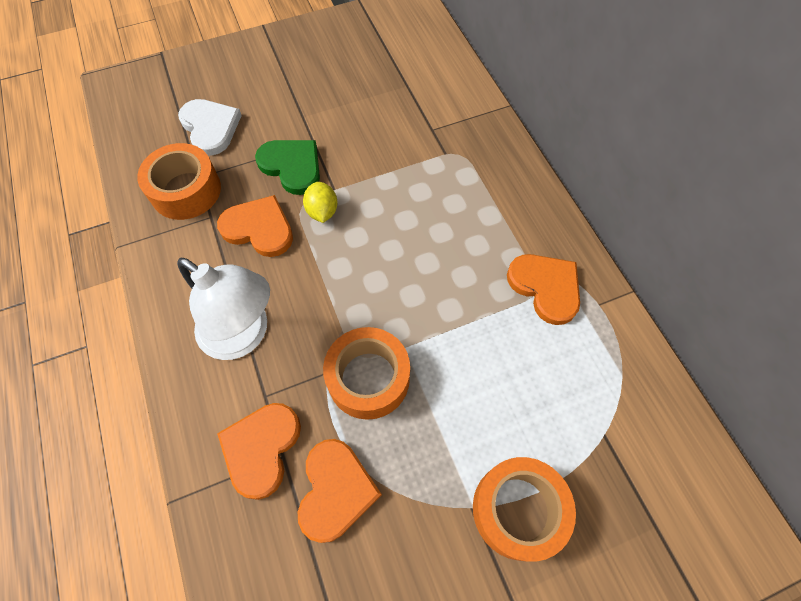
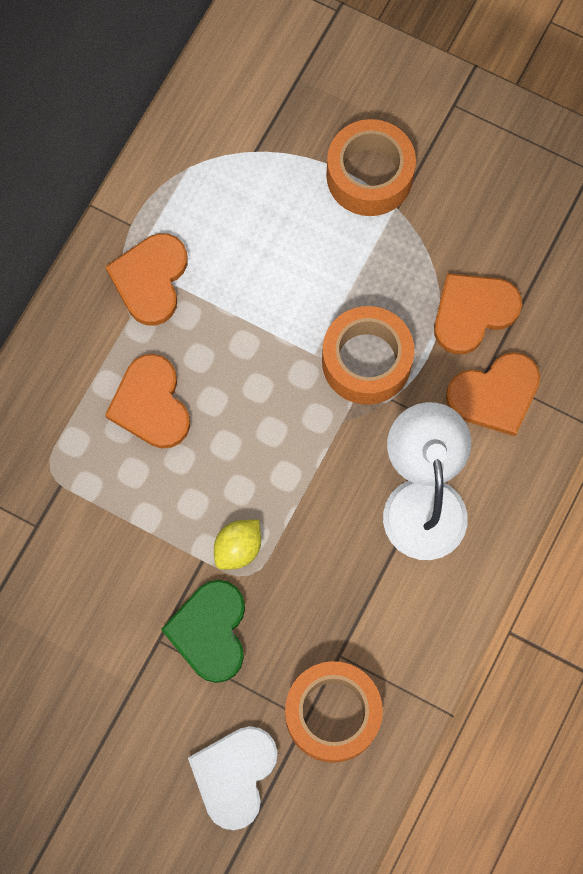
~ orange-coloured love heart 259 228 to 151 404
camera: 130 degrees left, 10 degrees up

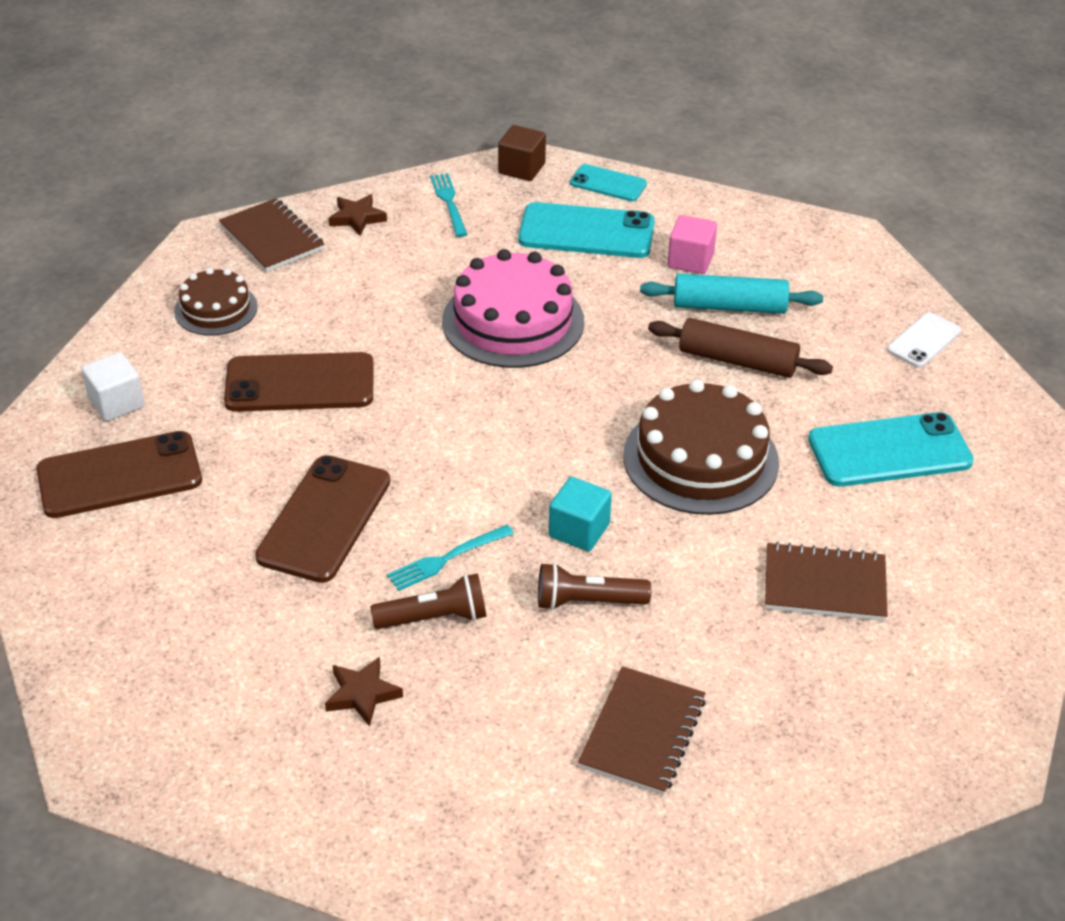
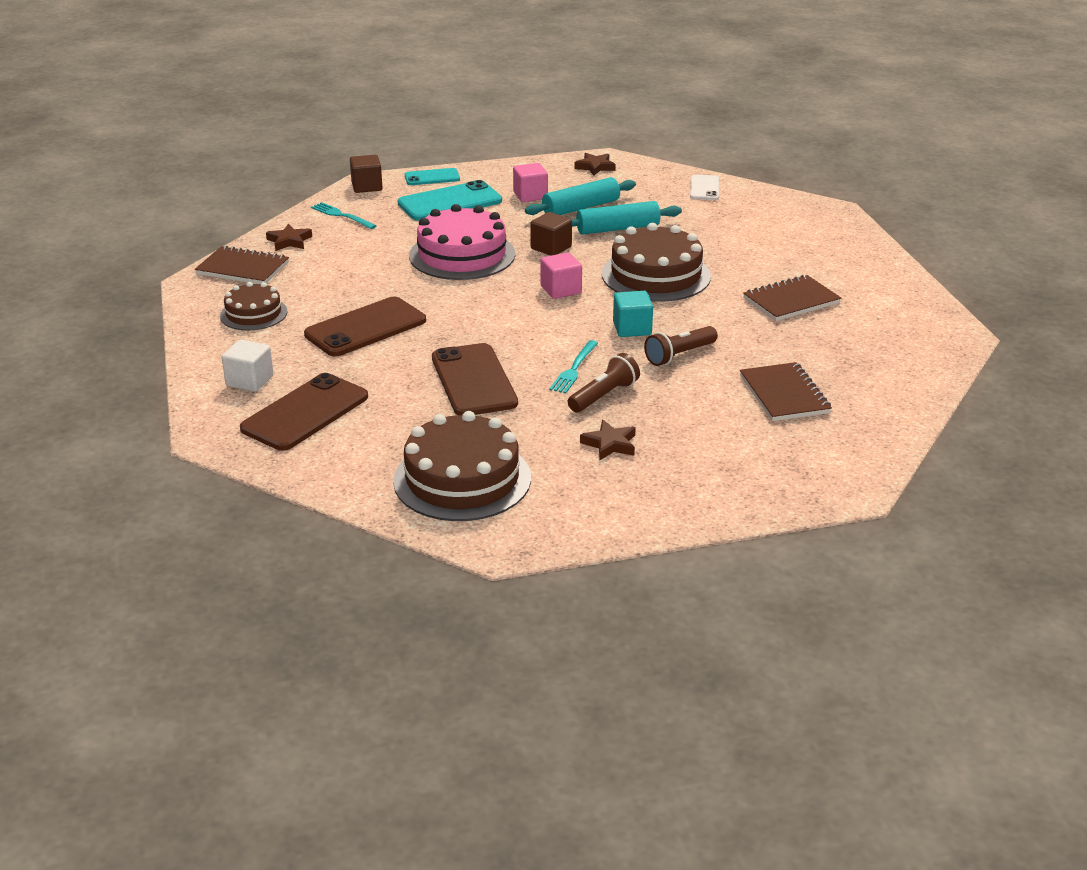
~ dark brown dough roller 737 361 to aqua dough roller 618 229
- aqua phone 889 451
+ dark brown star shape 595 167
+ dark brown block 551 248
+ pink block 561 290
+ dark brown cake 462 479
camera: 35 degrees left, 10 degrees down

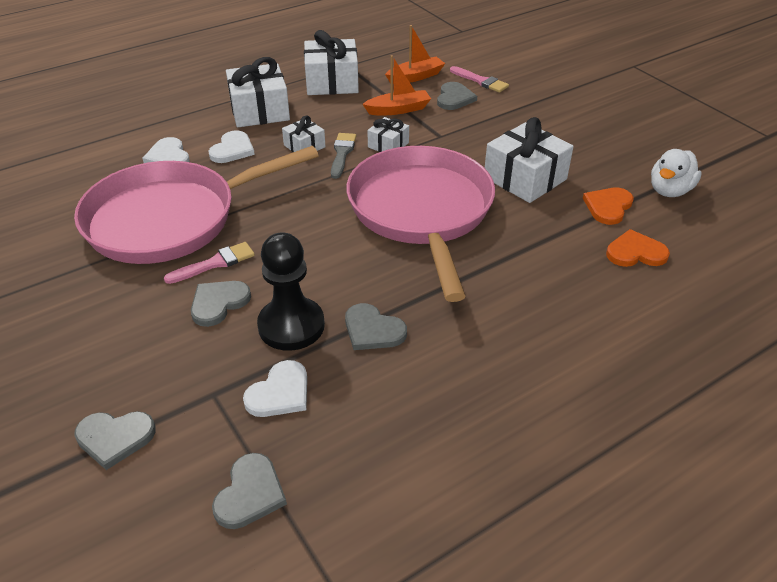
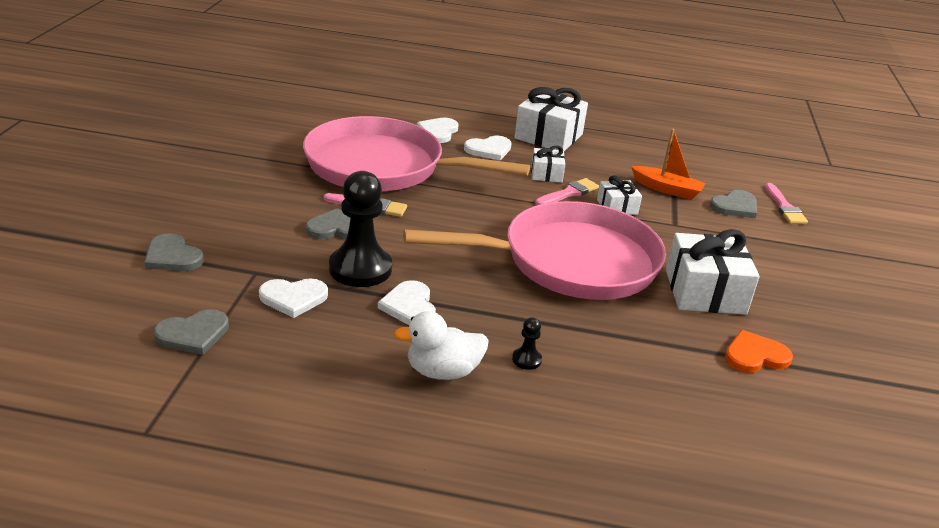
- orange-coloured toy boat 415 77
- snow-white gift 332 82
~ grey paintbrush 342 153 to pink paintbrush 569 193
~ pink frying pan 421 211 = 570 262 45 degrees clockwise
~ snow-white duck 669 191 to 442 371
- orange-coloured love heart 635 252
~ grey love heart 372 330 to snow-white love heart 409 306
+ black chess pawn 526 360
camera: 40 degrees right, 10 degrees down

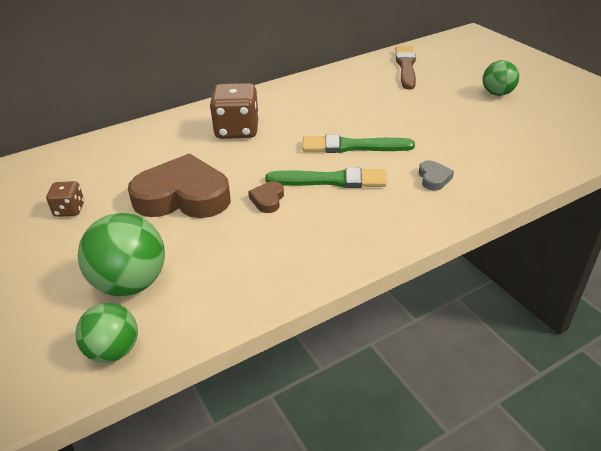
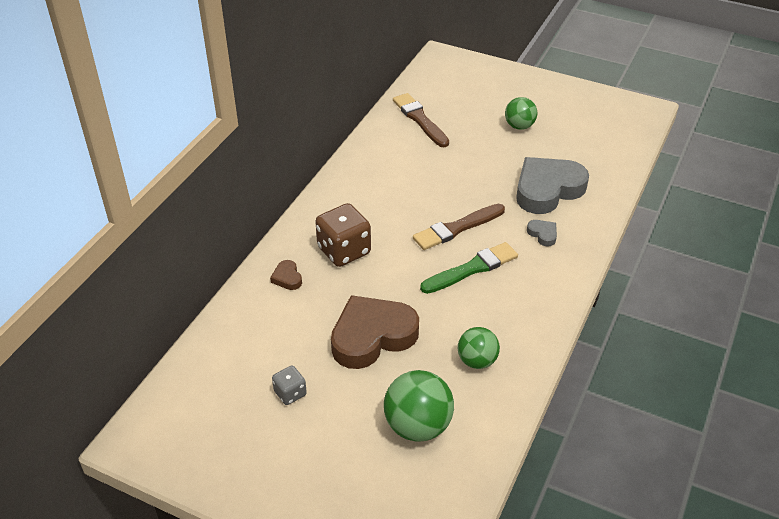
~ green paintbrush 352 146 to dark brown paintbrush 457 228
~ dark brown dice 69 210 to grey dice 290 393
~ dark brown love heart 268 200 to 287 278
~ green ball 114 351 to 477 361
+ grey love heart 547 190
camera: 35 degrees left, 5 degrees up

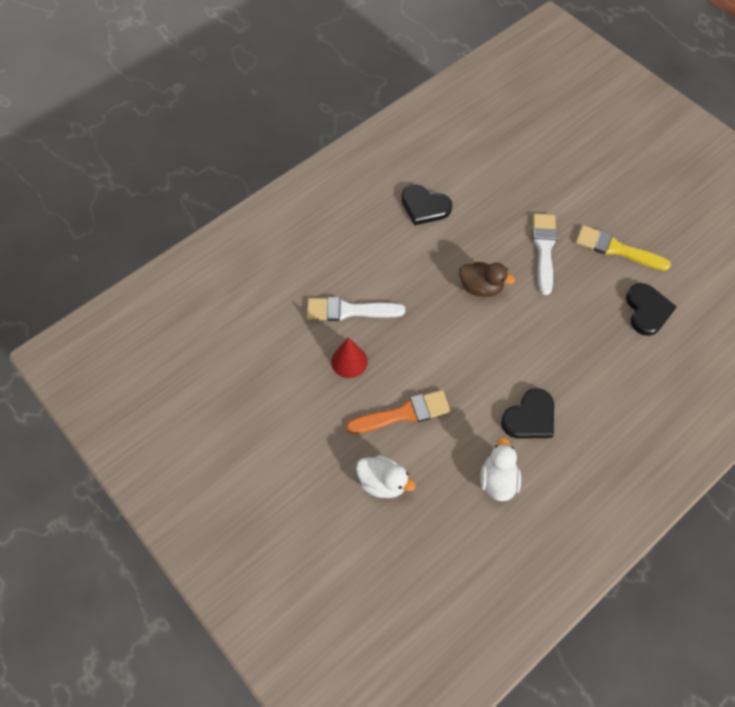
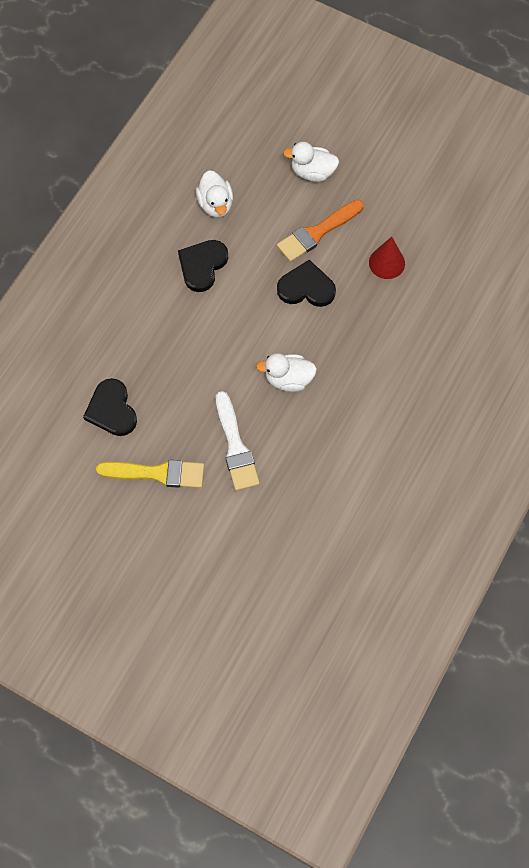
~ black love heart 424 206 to 306 287
~ dark brown duck 481 287 to snow-white duck 288 379
- snow-white paintbrush 349 310
camera: 160 degrees right, 5 degrees up

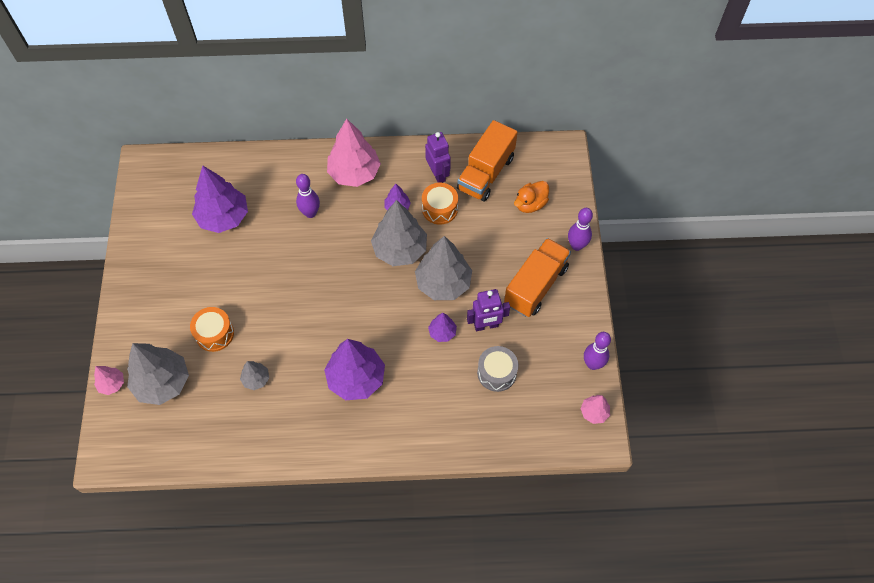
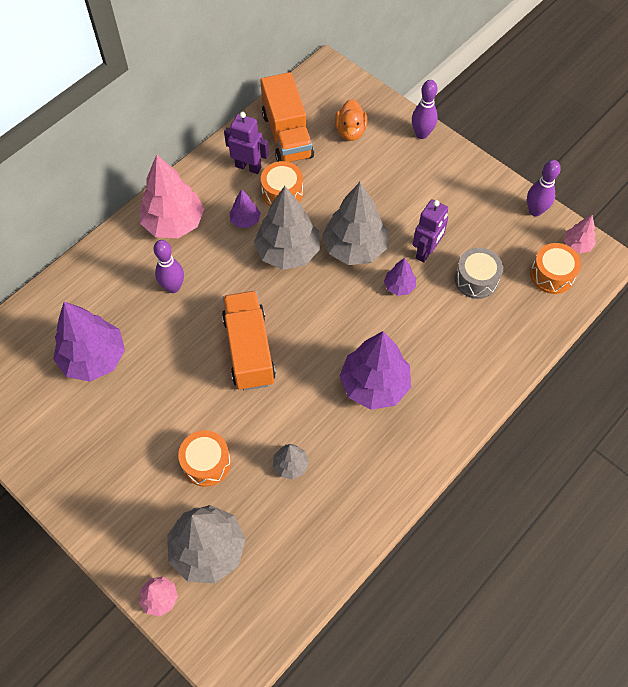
~ orange-coloured truck 535 285 to 249 350
+ orange-coloured drum 552 275
camera: 45 degrees left, 0 degrees up

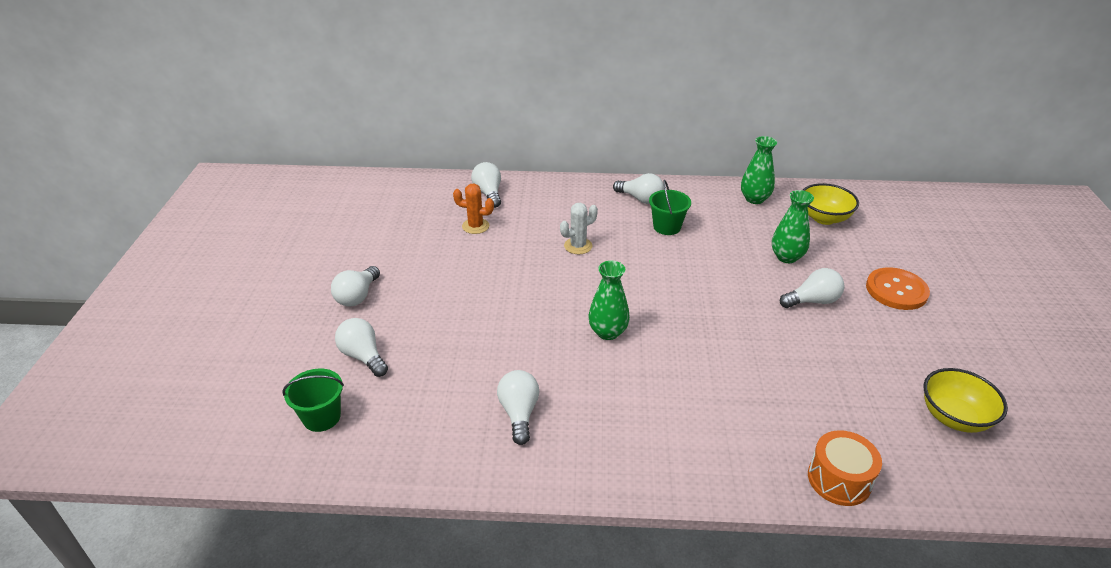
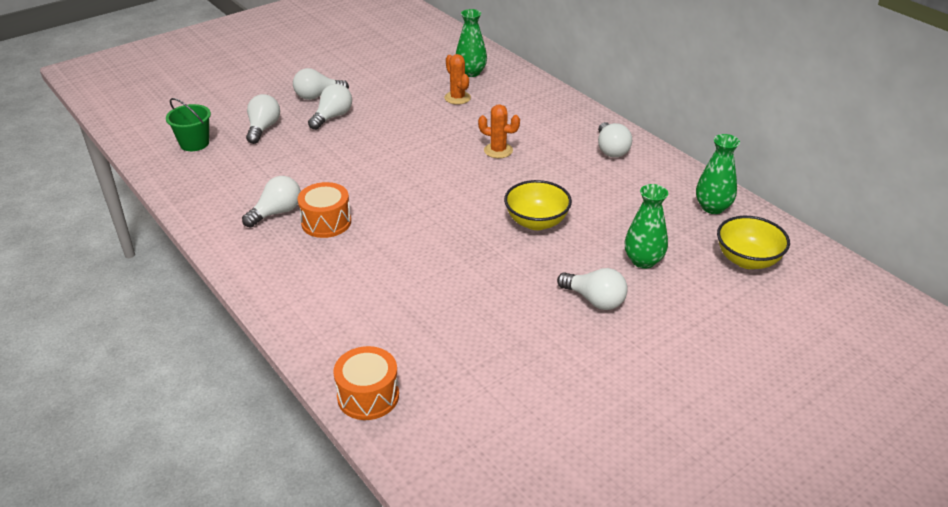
~ snow-white lightbulb 488 193 to 332 117
- green pail 667 227
~ snow-white saguaro cactus 578 246 to orange-coloured saguaro cactus 498 150
~ green flower vase 608 332 to 471 72
- orange-coloured sewing button 896 290
~ golden serving bowl 954 417 to 536 222
+ orange-coloured drum 326 222
camera: 50 degrees right, 0 degrees up

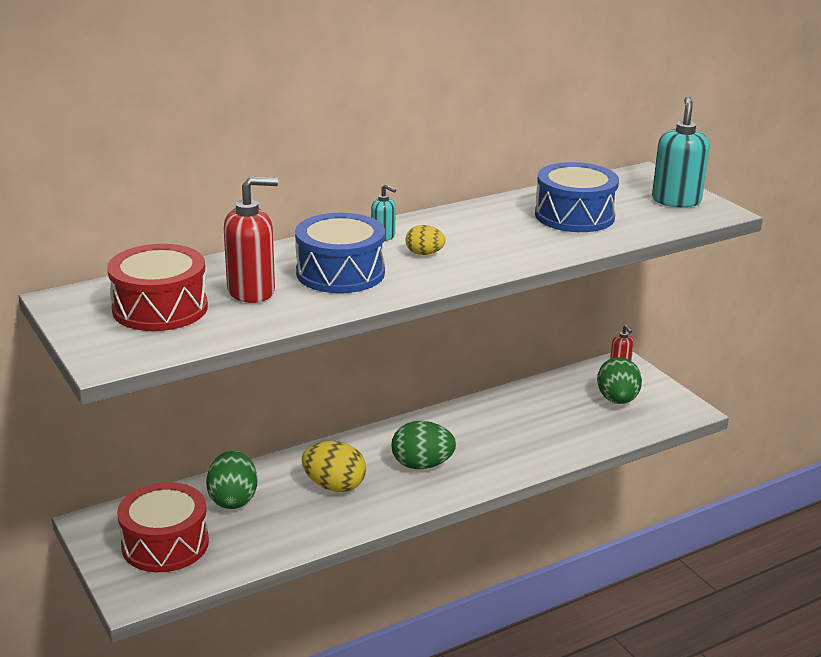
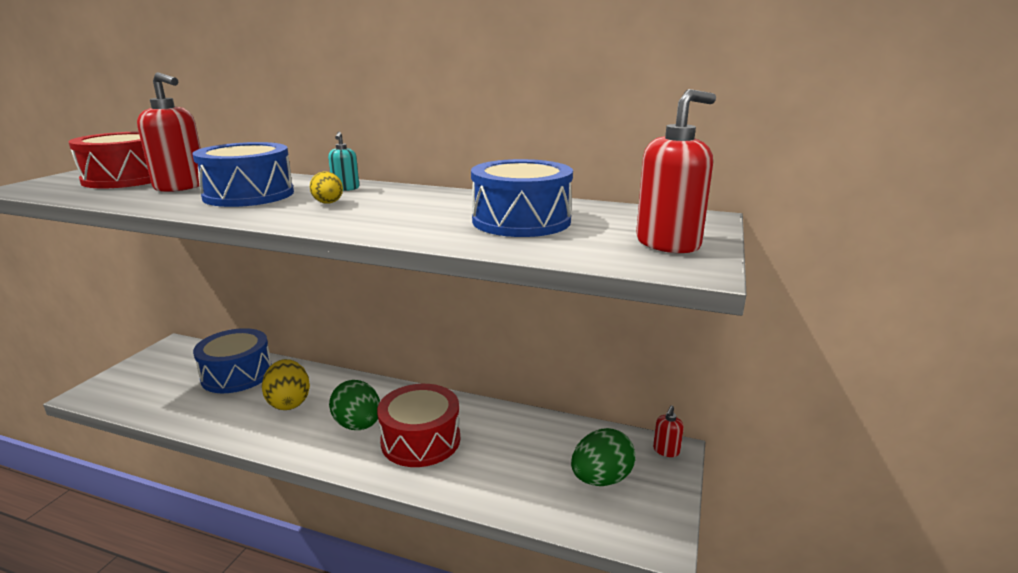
~ aqua pump bottle 676 200 to red pump bottle 668 243
~ green egg shape 233 499 to royal blue drum 237 374
~ red drum 165 544 to 420 440
camera: 50 degrees right, 5 degrees down

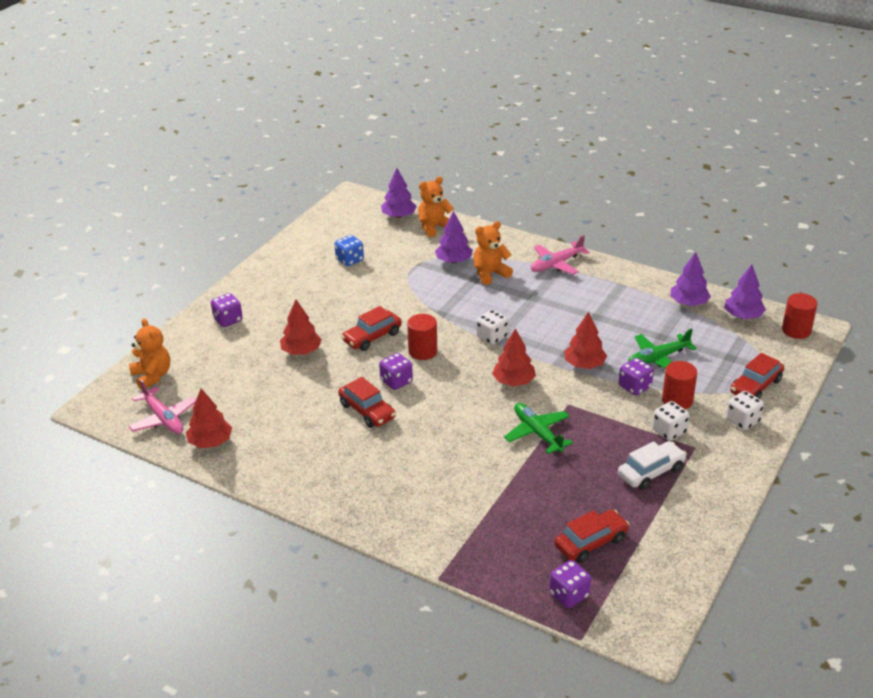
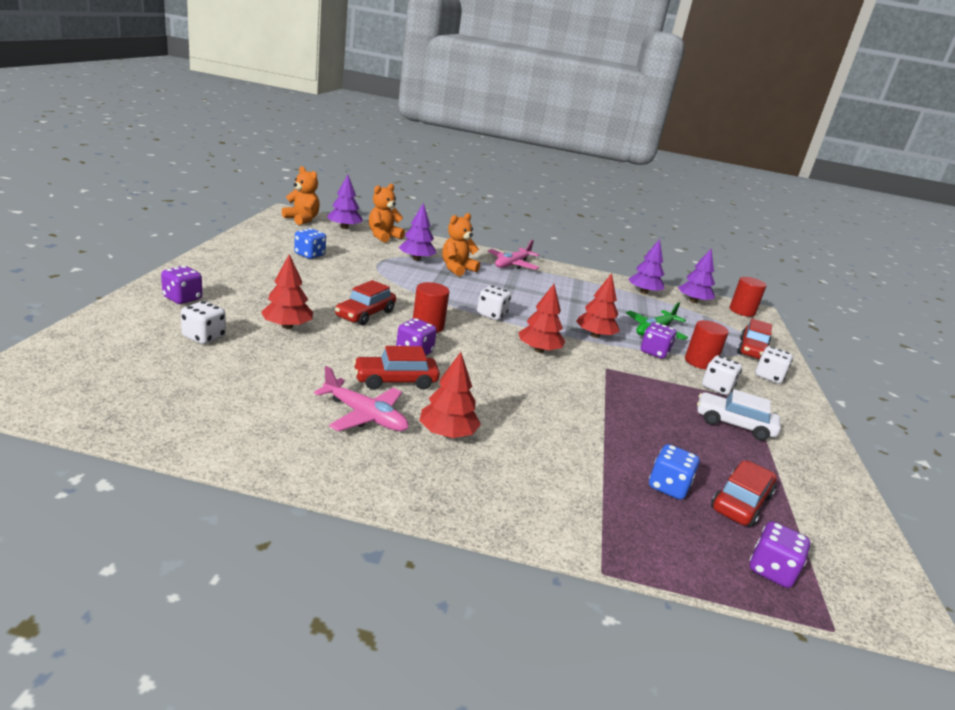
~ orange-coloured stuffed bear 152 376 to 302 219
~ red automobile 367 411 = 395 381 135 degrees clockwise
~ pink plane 163 418 to 364 415
~ red toy tree 210 442 to 447 433
- green plane 537 433
~ snow-white automobile 651 472 = 734 424 105 degrees counterclockwise
+ snow-white dice 204 337
+ royal blue dice 668 487
camera: 25 degrees left, 10 degrees down

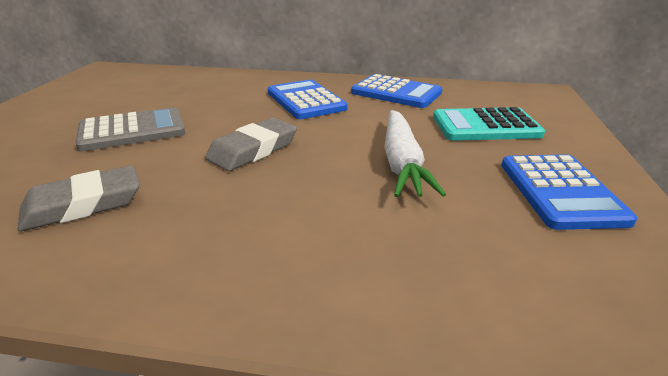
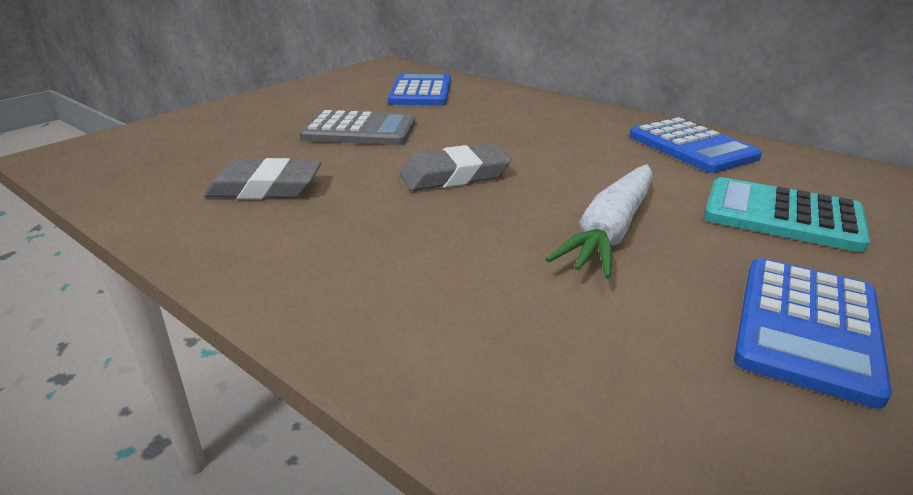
~ royal blue adding machine 305 100 to 421 91
camera: 30 degrees right, 0 degrees up

